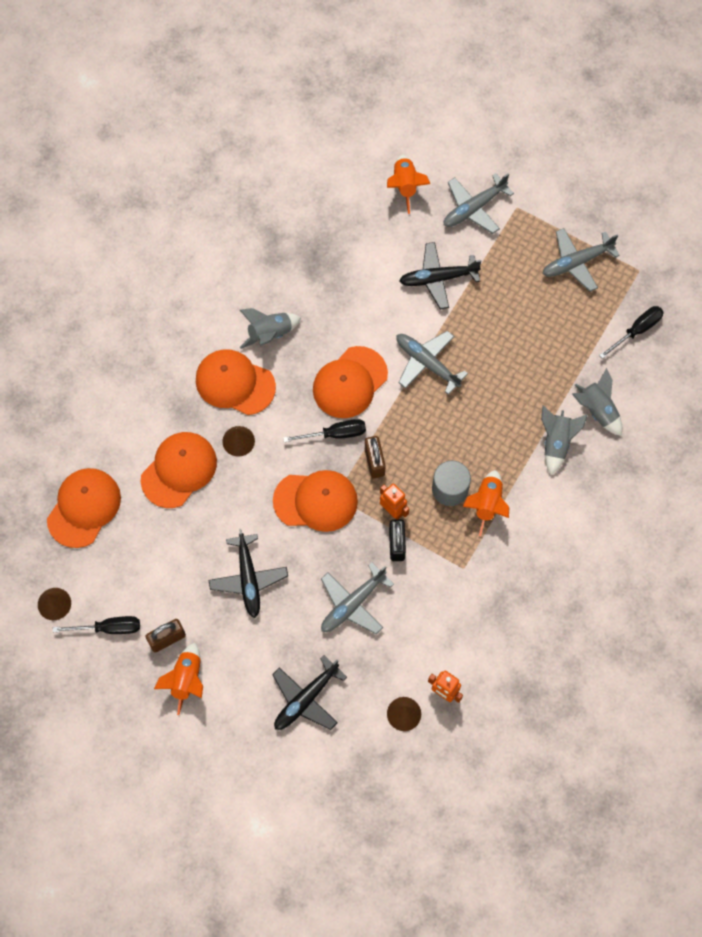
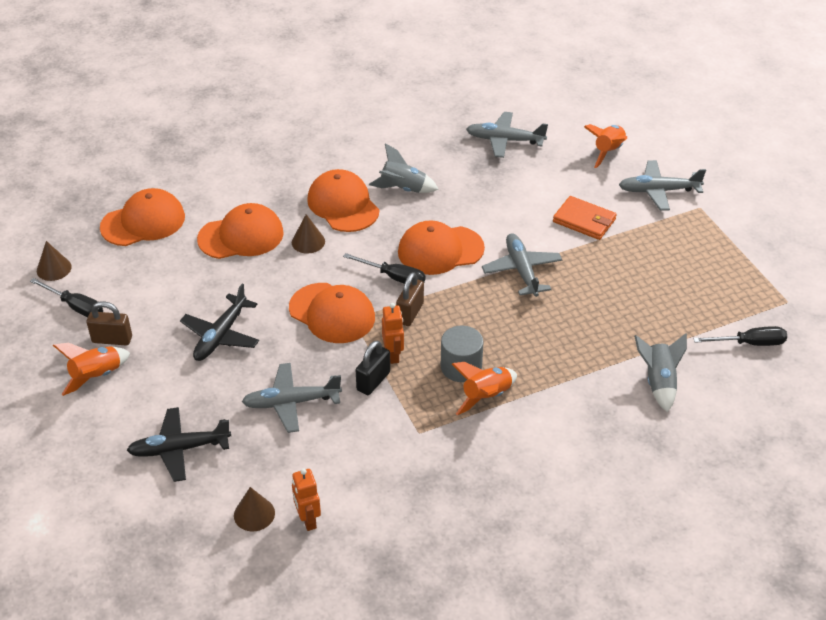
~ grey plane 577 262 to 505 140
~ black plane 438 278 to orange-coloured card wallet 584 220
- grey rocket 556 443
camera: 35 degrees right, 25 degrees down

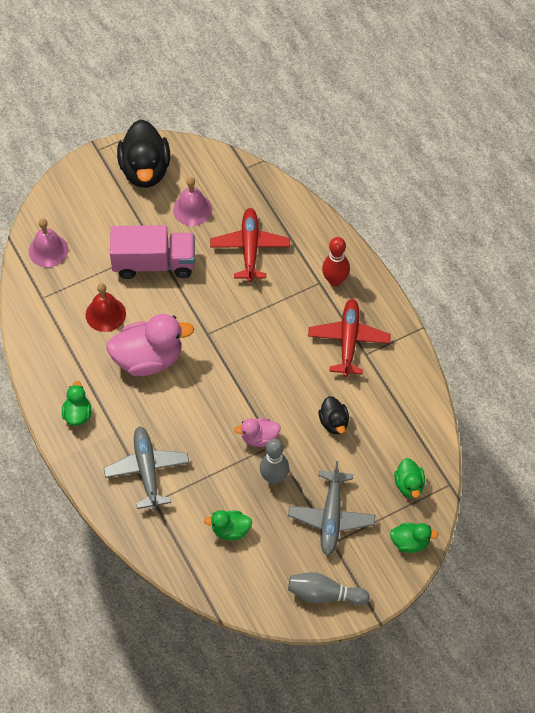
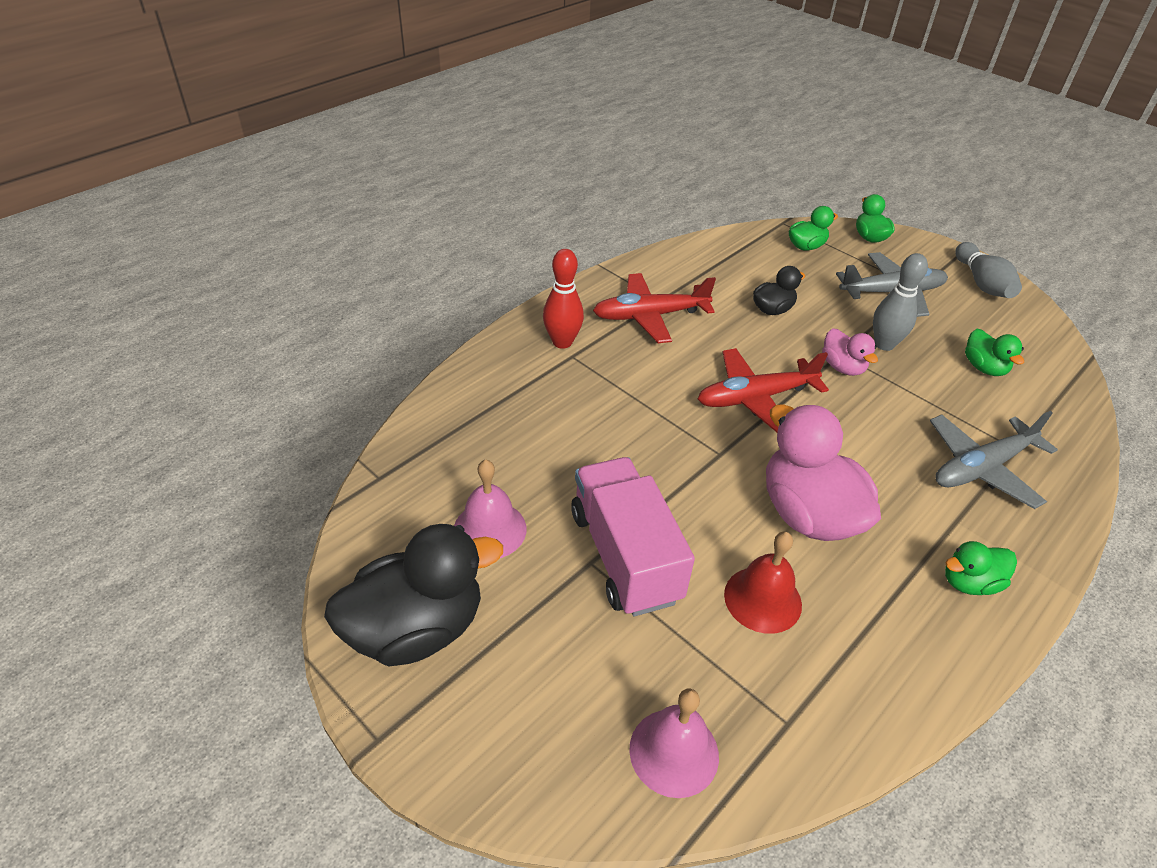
~ red plane 250 248 to 755 398
camera: 110 degrees left, 15 degrees down

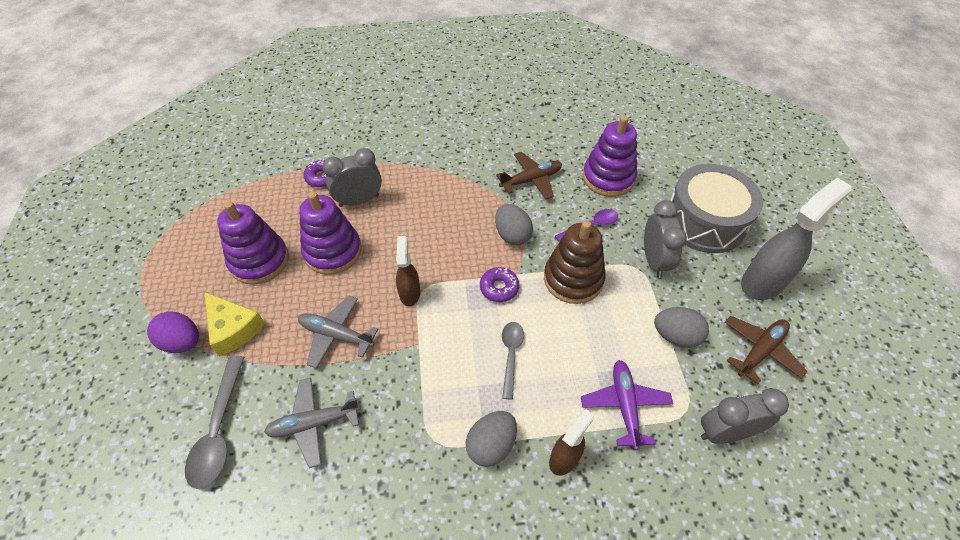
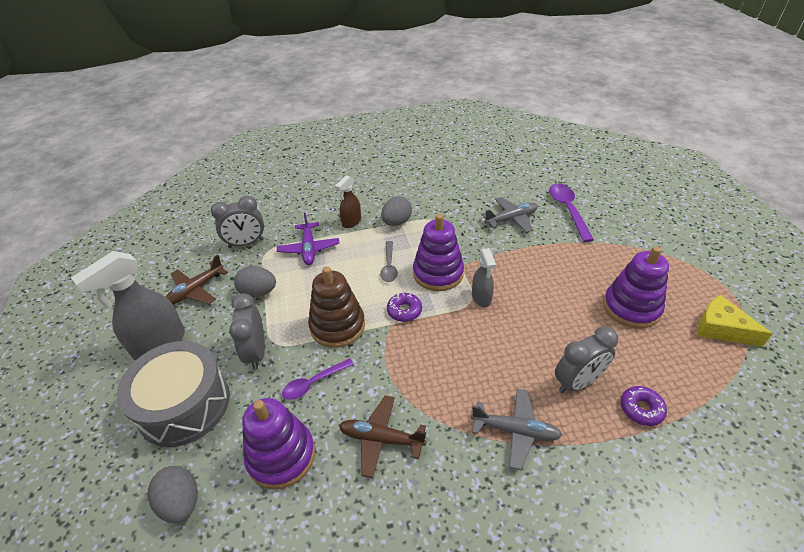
~ dark brown plane 531 180 = 381 439 45 degrees clockwise
~ purple stacking rings 333 251 to 438 273
~ grey egg shape 512 235 to 181 502
~ dark brown sprayer 409 293 to grey sprayer 481 298
~ golden piece of cheese 233 328 to 721 329
~ grey plane 336 335 to 515 431
- purple egg shape 182 342
~ grey tablespoon 219 430 to purple tablespoon 568 210
camera: 175 degrees right, 10 degrees down

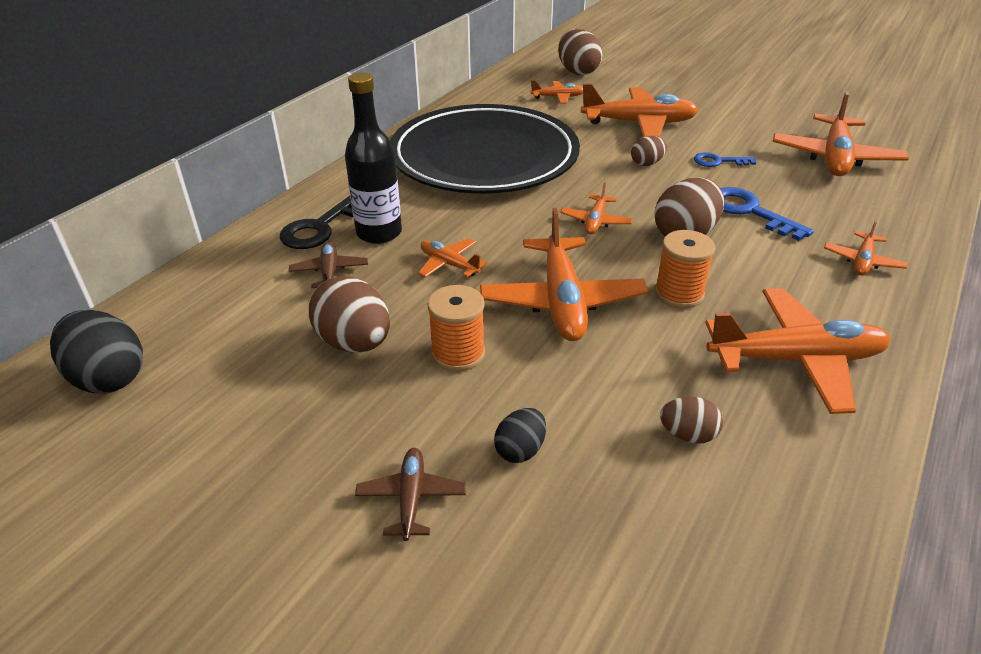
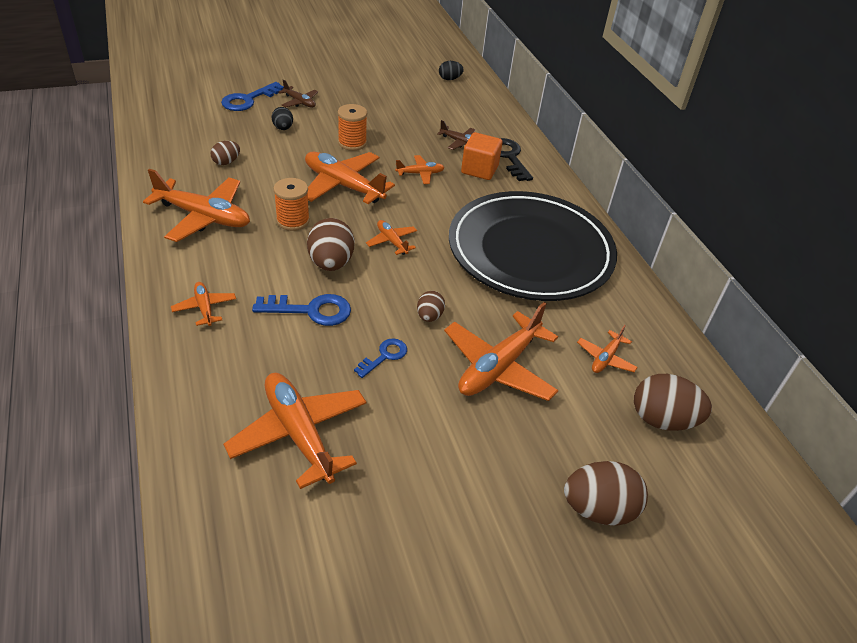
~ black bottle 379 233 to orange-coloured block 479 169
~ dark brown egg shape 354 343 to 598 509
~ orange-coloured plane 795 360 = 203 217 105 degrees counterclockwise
~ black egg shape 109 378 = 449 79 x0.56
+ royal blue key 248 100
camera: 125 degrees right, 5 degrees up

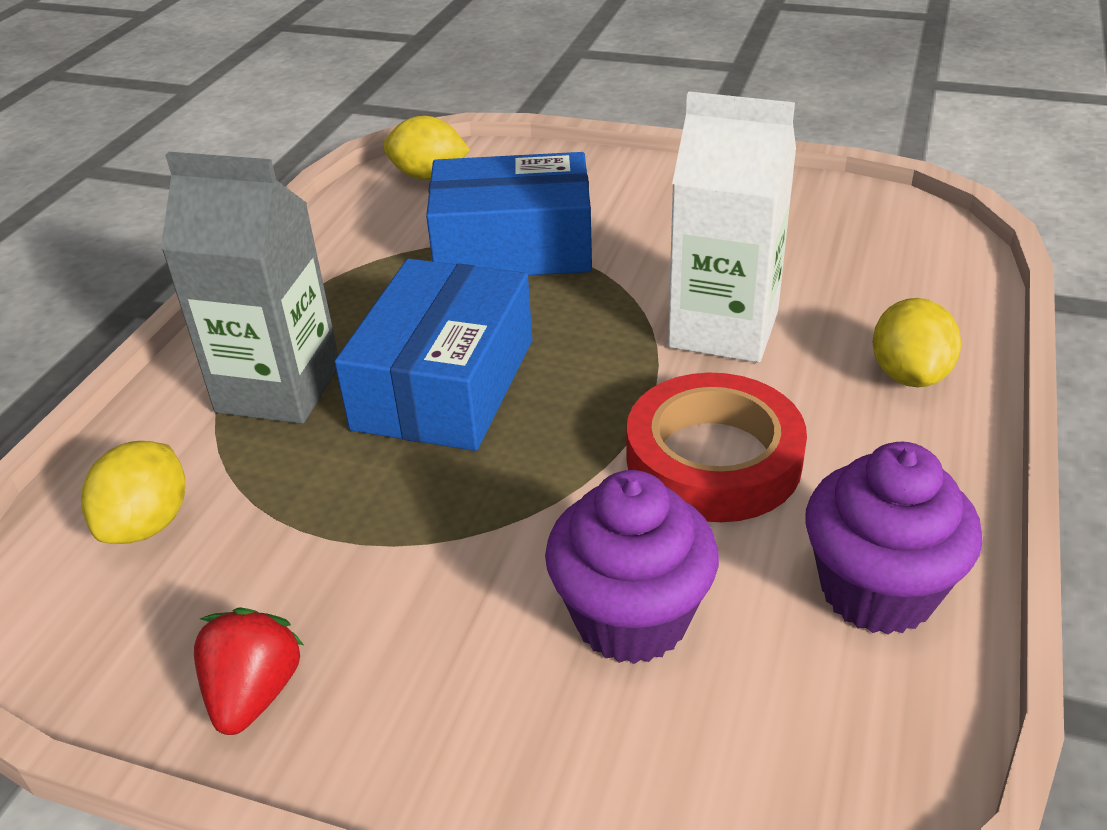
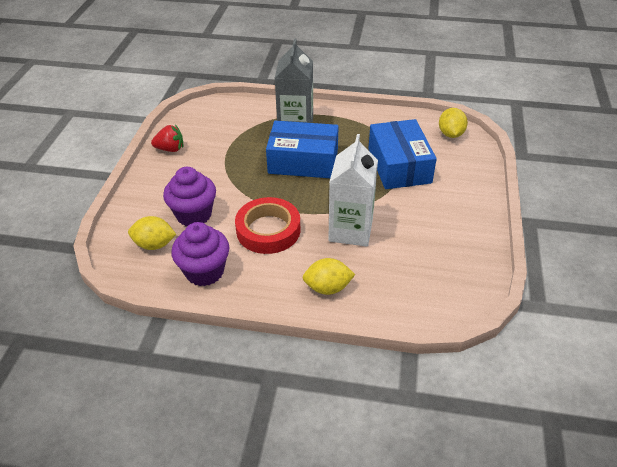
~ golden citrus fruit 147 524 to 154 244
camera: 80 degrees right, 5 degrees up

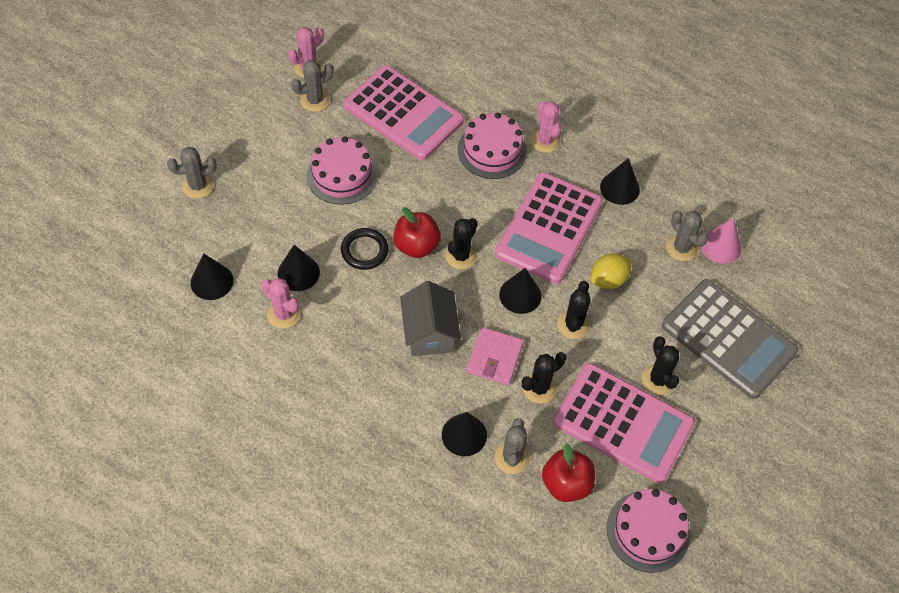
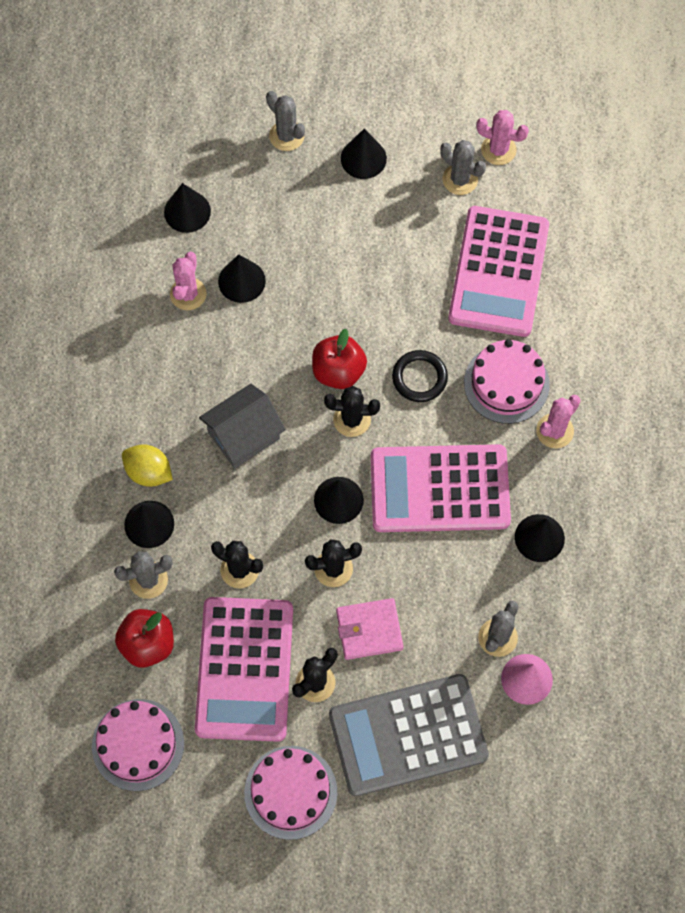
~ pink cake 342 175 to 290 792
~ black torus 364 251 to 419 378
~ golden citrus fruit 608 280 to 149 472
~ grey adding machine 728 339 = 408 735 60 degrees clockwise
~ pink card wallet 494 358 to 369 630
+ black cone 363 158
camera: 65 degrees right, 10 degrees up

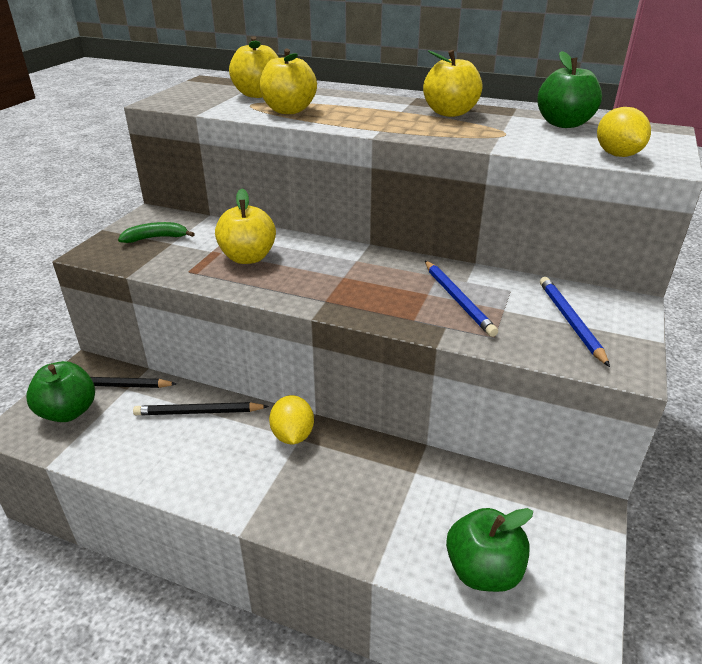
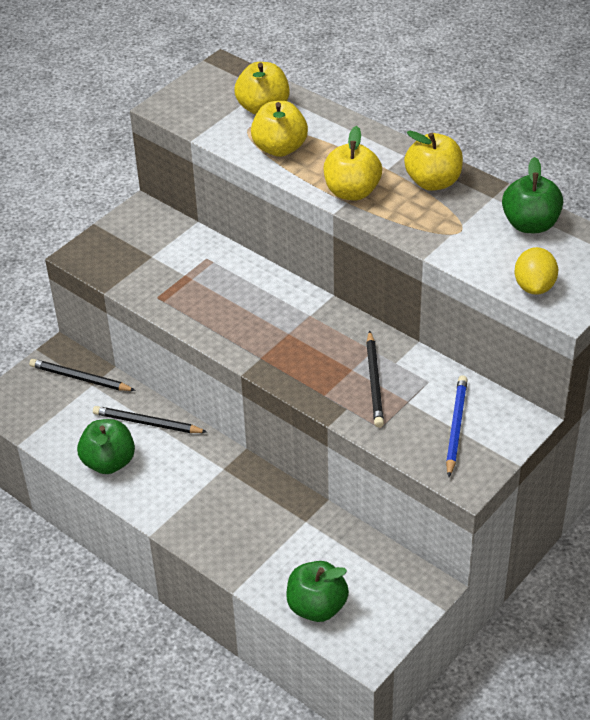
~ golden apple 248 257 to 352 192
- green toy banana 156 238
~ royal blue pencil 457 299 to black pencil 374 382
~ green apple 68 412 to 109 462
- golden citrus fruit 292 435
camera: 20 degrees right, 10 degrees up

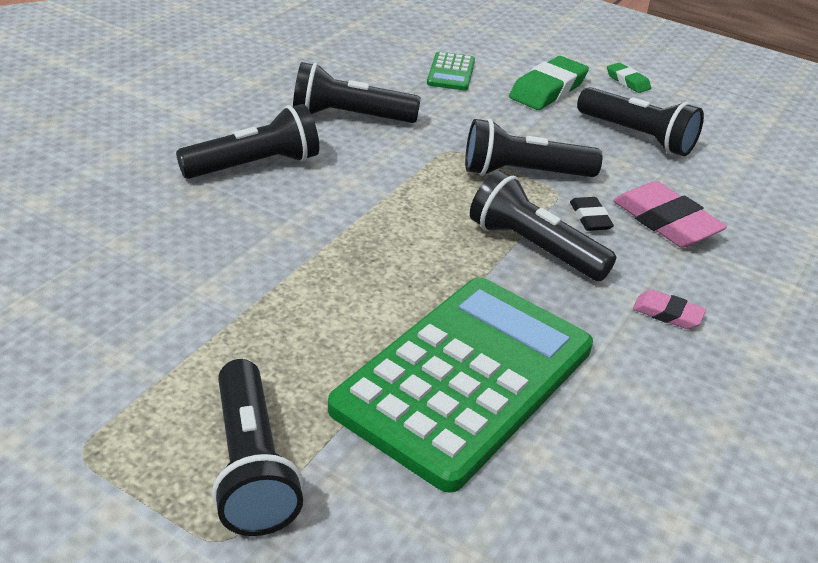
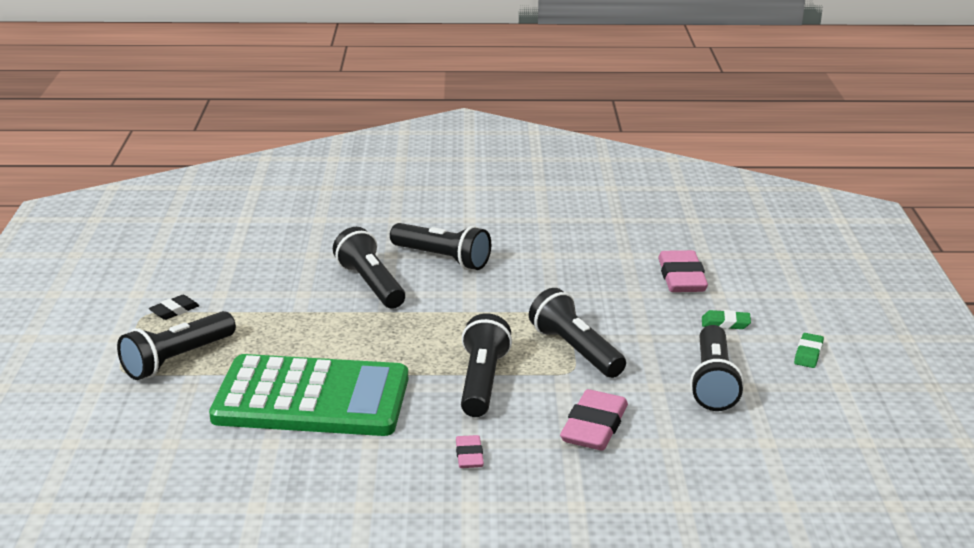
~ green adding machine 451 72 to pink gum eraser 682 278
~ green gum eraser 547 90 = 725 323 x0.54
~ black flashlight 349 117 to 370 284
~ black gum eraser 590 218 to 174 311
camera: 60 degrees right, 10 degrees down

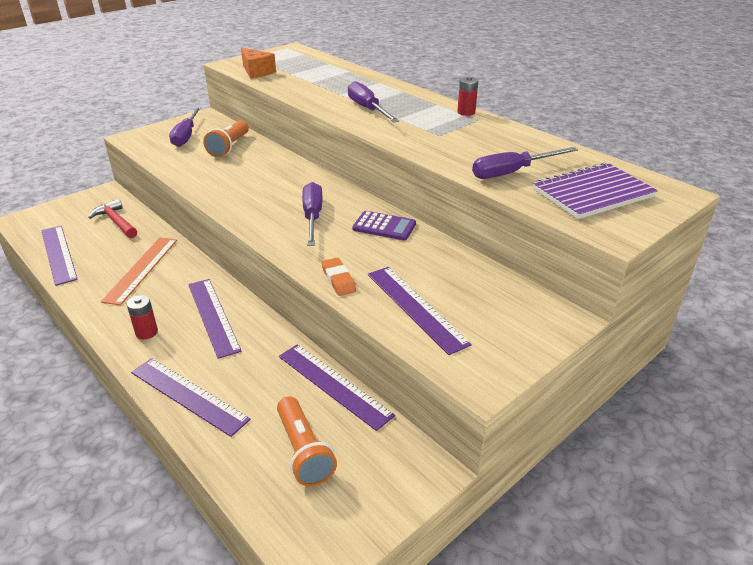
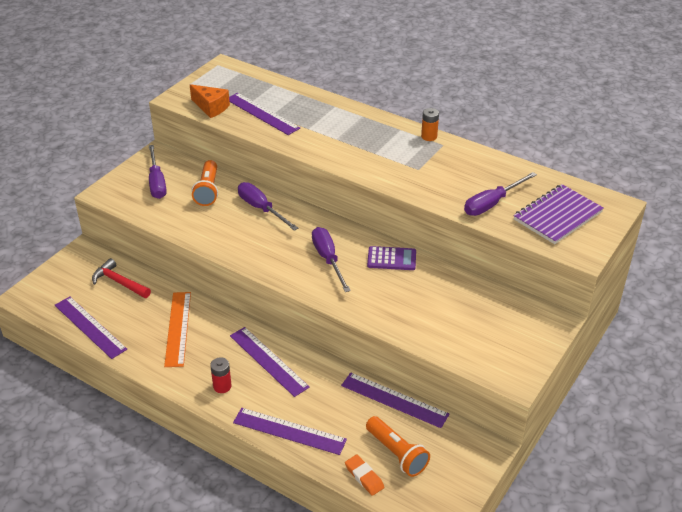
~ red battery 466 112 to orange-coloured battery 429 136
~ purple hand screwdriver 368 109 to 261 209
~ orange-coloured gum eraser 338 279 to 364 477
~ purple measuring stick 415 308 to 262 113
camera: 15 degrees left, 5 degrees up

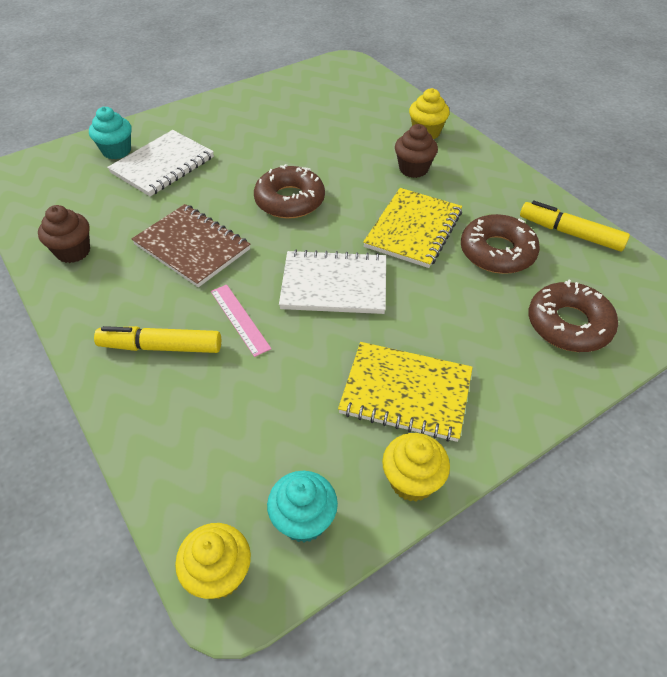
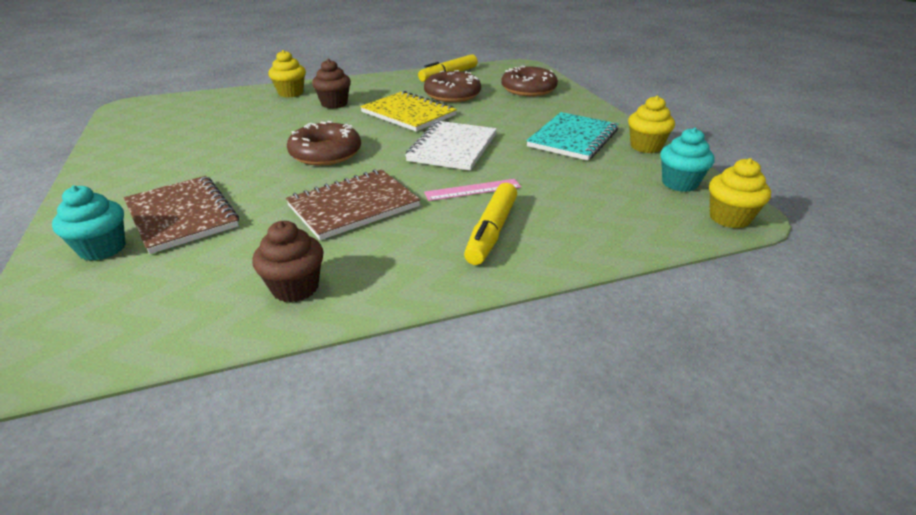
~ snow-white notepad 163 165 to dark brown notepad 182 216
~ golden notepad 406 393 to aqua notepad 573 138
camera: 75 degrees left, 15 degrees down

